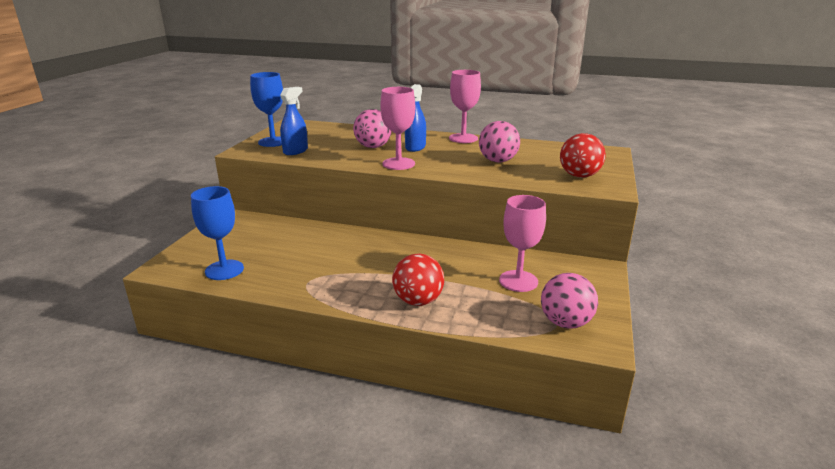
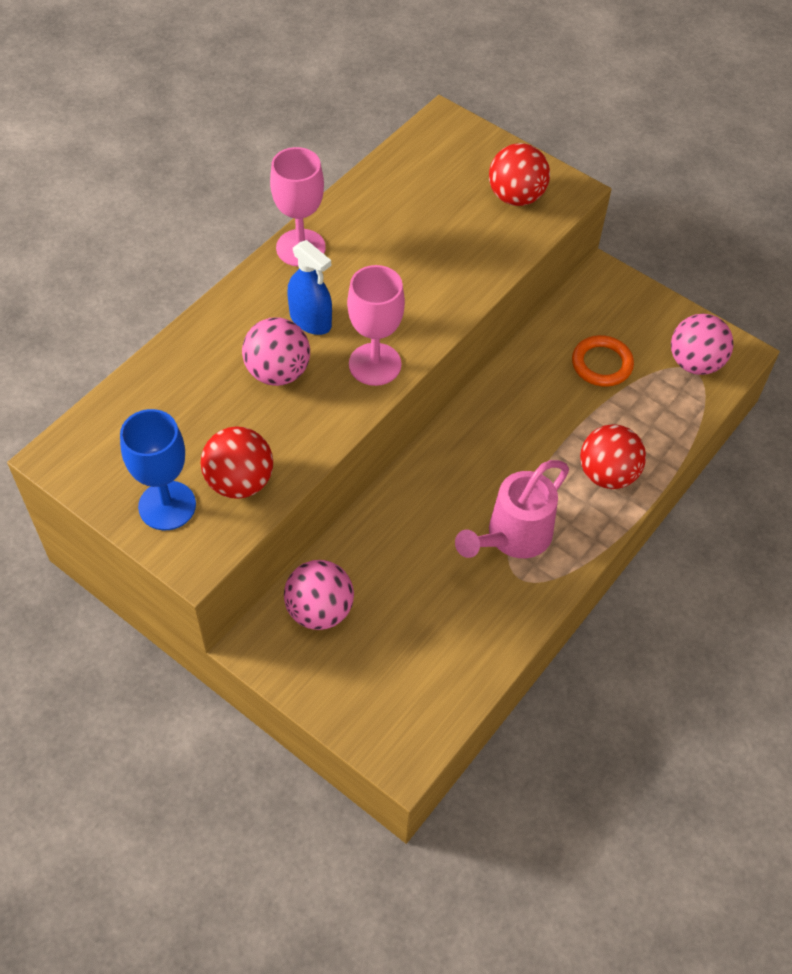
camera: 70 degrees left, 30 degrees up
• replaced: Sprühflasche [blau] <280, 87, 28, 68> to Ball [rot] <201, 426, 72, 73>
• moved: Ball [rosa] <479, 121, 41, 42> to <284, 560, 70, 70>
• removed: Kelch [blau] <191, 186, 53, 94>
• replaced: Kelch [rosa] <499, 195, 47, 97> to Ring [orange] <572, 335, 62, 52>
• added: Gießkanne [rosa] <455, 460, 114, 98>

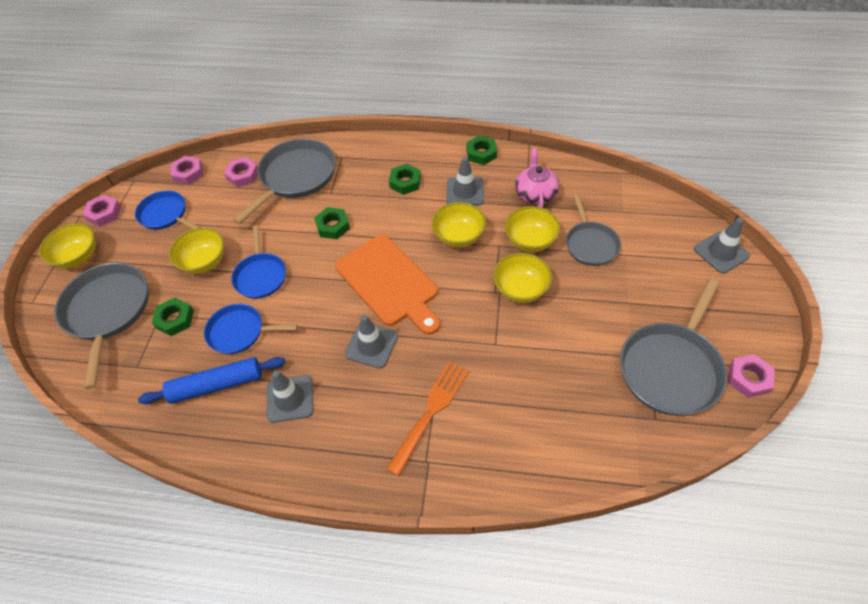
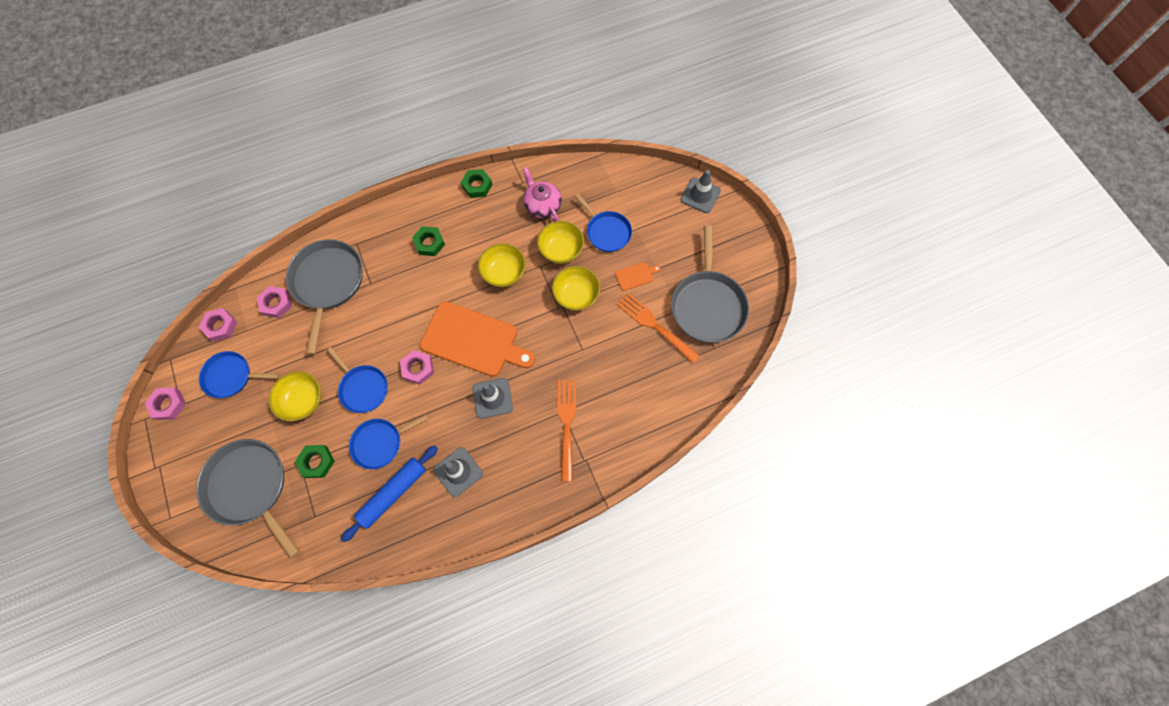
camera: 35 degrees left, 15 degrees up
• removed: Leitkegel [grau] <446, 157, 38, 49>
• recoloured: Pfanne [grau] <566, 195, 55, 71> to Pfanne [blau] <575, 194, 57, 58>
• removed: Sechskantmutter [grün] <314, 207, 36, 32>
• removed: Schüssel [gelb] <39, 223, 57, 45>
• moved: Sechskantmutter [rosa] <728, 354, 47, 44> to <400, 350, 34, 35>
• added: Schneidebrett [orange] <615, 262, 46, 29>
• added: Gabel [orange] <617, 293, 83, 70>

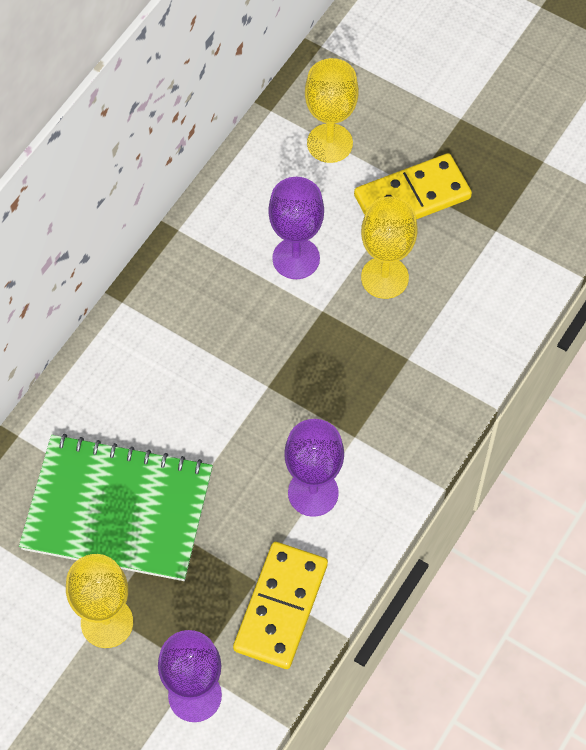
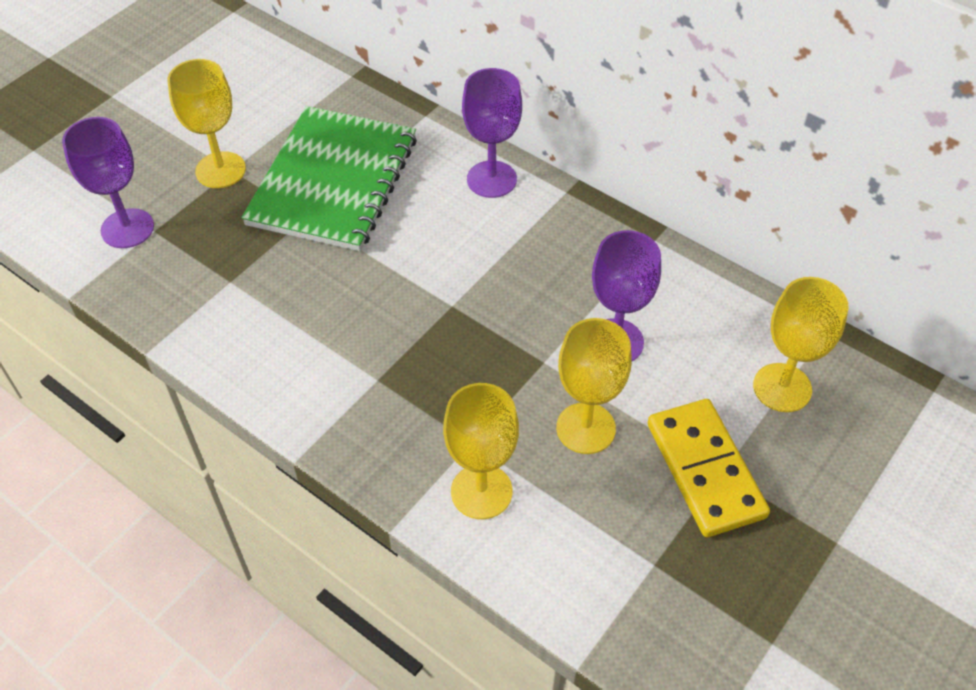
camera: 95 degrees right, 10 degrees down
• moved: Kelch [lila] <284, 419, 60, 98> to <462, 68, 60, 130>
• removed: Dominostein [gelb] <233, 542, 95, 127>
• added: Kelch [gelb] <443, 383, 76, 136>

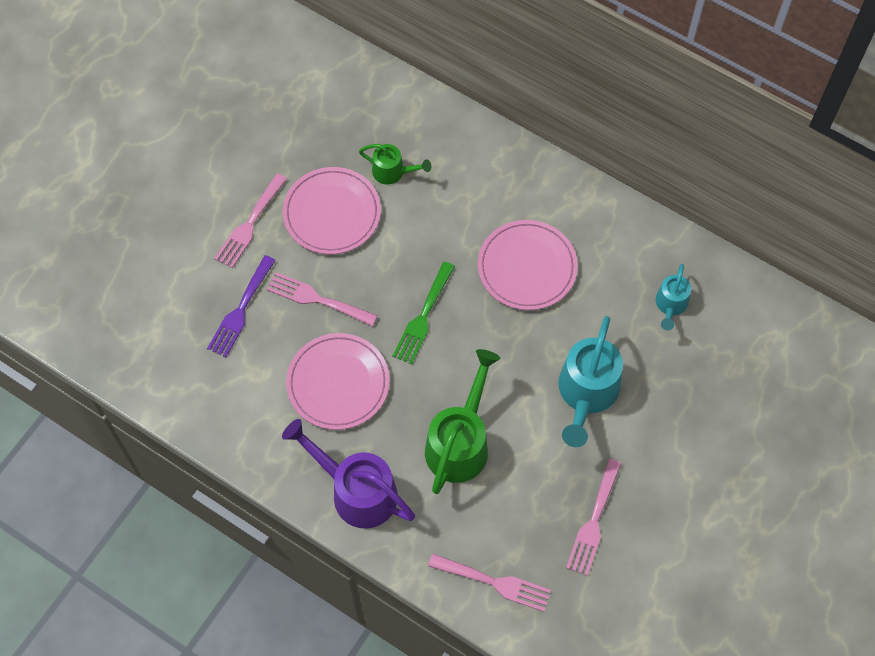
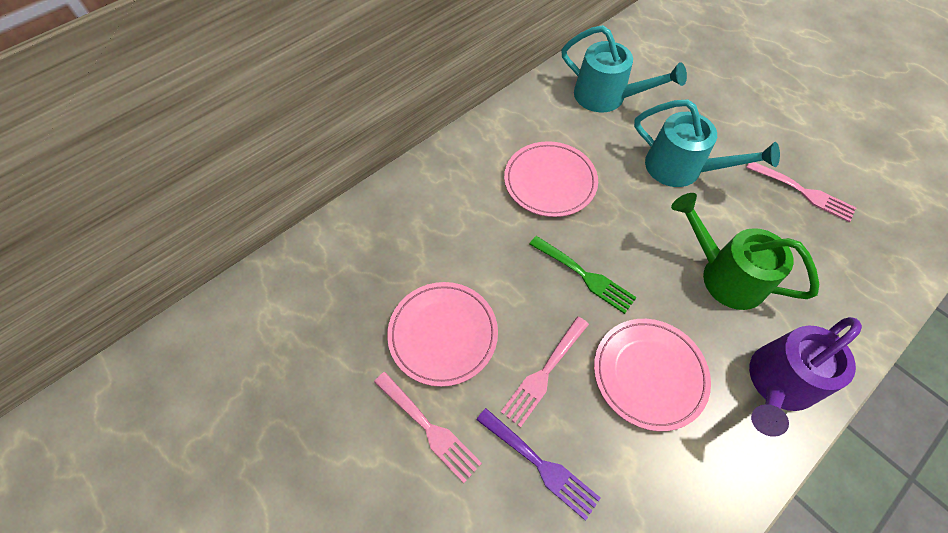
camera: 75 degrees left, 5 degrees down
• removed: Gießkanne [grün] <359, 144, 72, 40>
• resized: Gießkanne [türkis] <656, 264, 35, 66> = <561, 25, 126, 87> x1.83
• removed: Gabel [rosa] <428, 554, 123, 58>

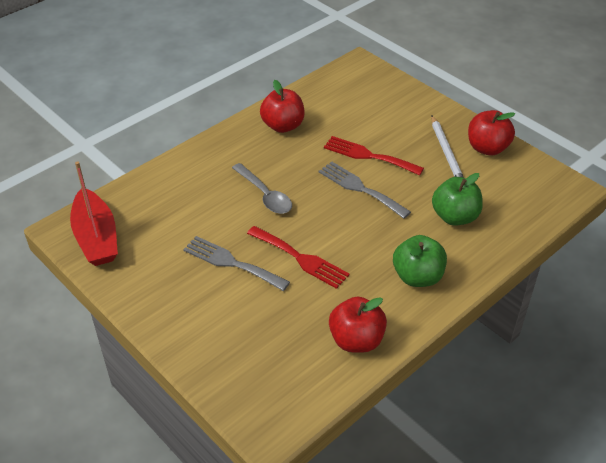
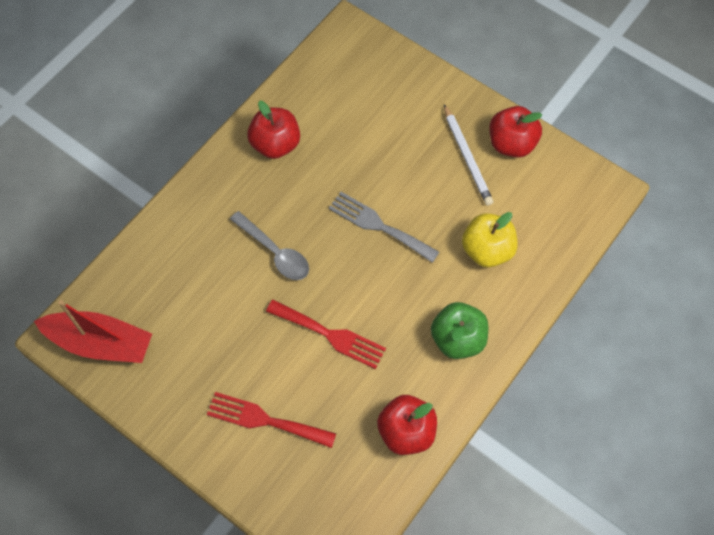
camera: 10 degrees left, 20 degrees up
• moved: Gabel [rot] <324, 136, 100, 39> to <207, 392, 129, 56>
• turned: Boot [rot] <70, 161, 48, 105> = <34, 300, 118, 63> 45 degrees counterclockwise
• recoloured: Apfel [grün] <432, 173, 51, 53> to Apfel [gelb] <462, 212, 55, 55>
• removed: Gabel [grau] <183, 236, 107, 55>

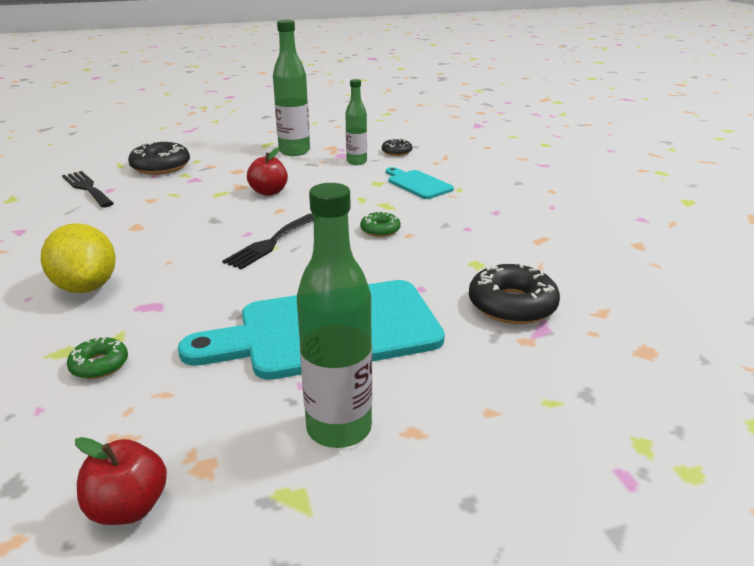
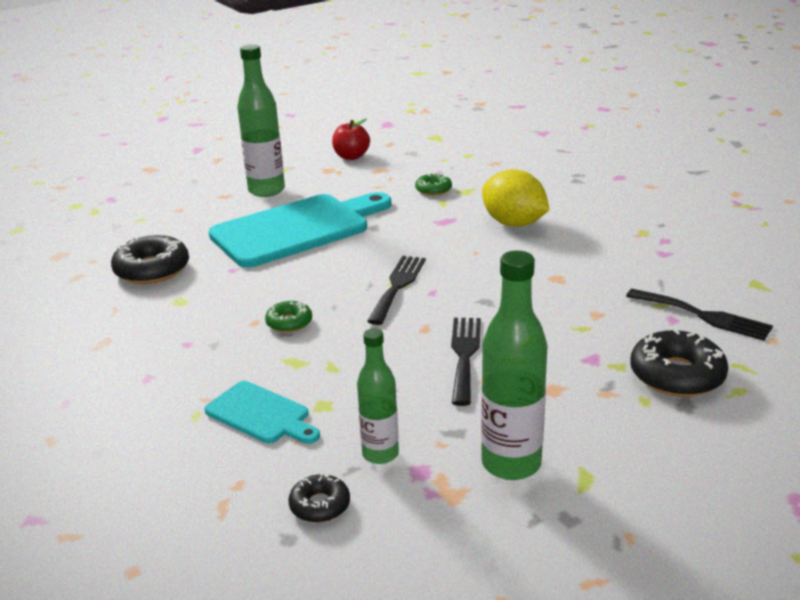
camera: 165 degrees right, 0 degrees up
• replaced: Apfel [rot] <247, 148, 41, 48> to Gabel [schwarz] <451, 318, 30, 88>

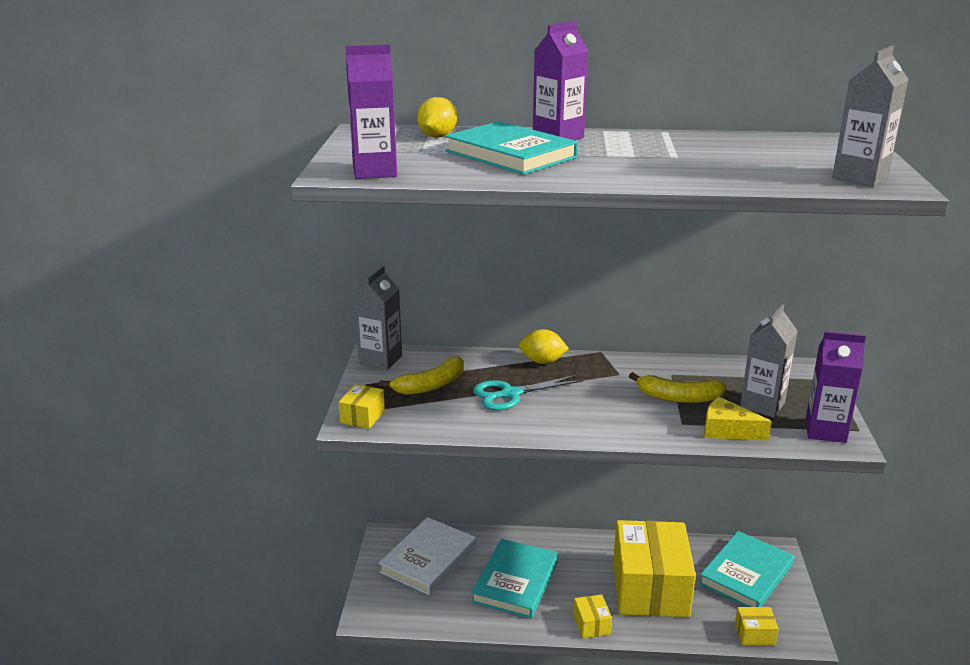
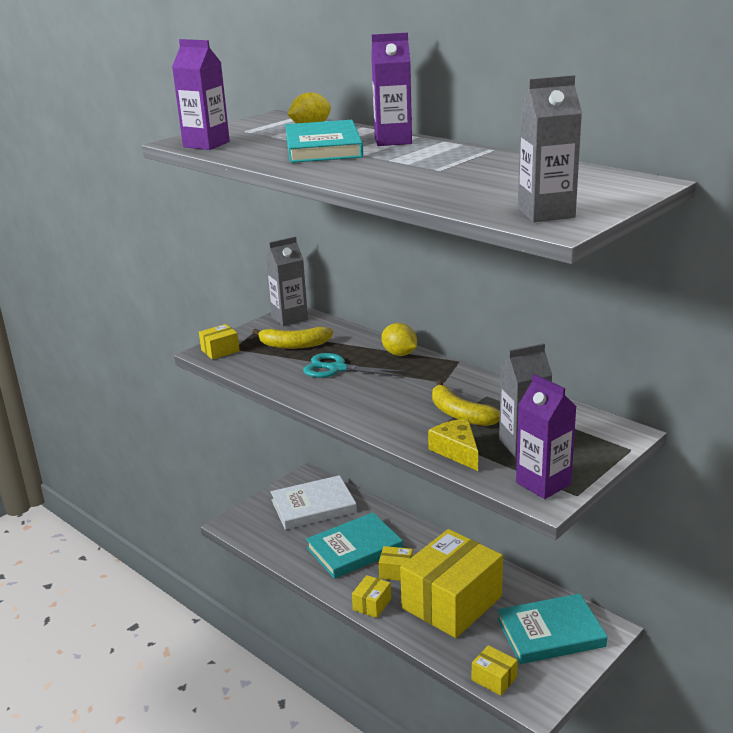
camera: 40 degrees right, 0 degrees up
• added: Schachtel [gelb] <379, 546, 34, 35>

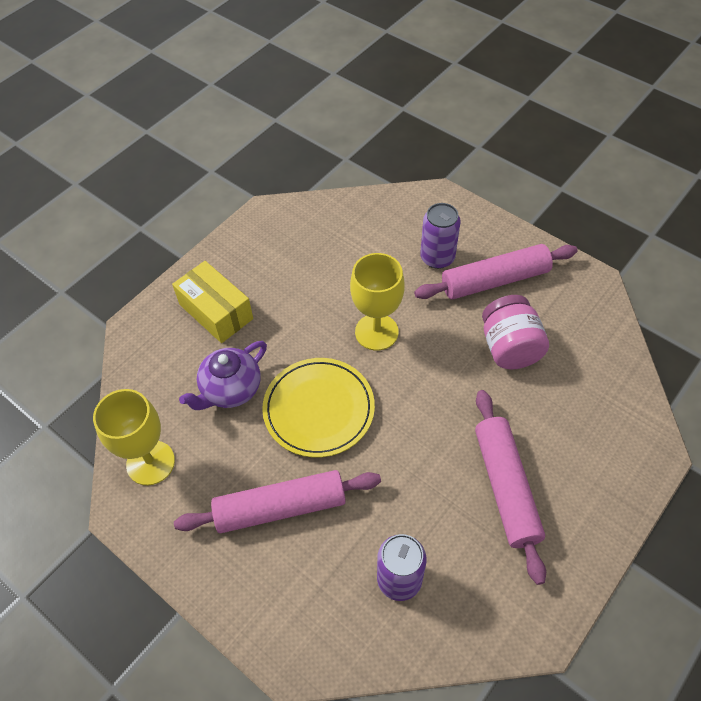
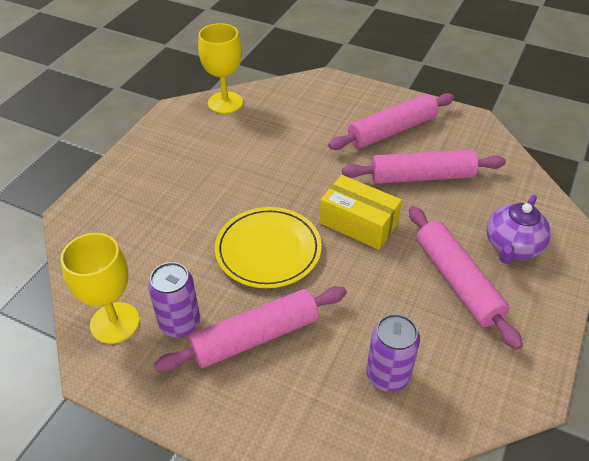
camera: 15 degrees left, 10 degrees down
• moved: Dose [lila] <420, 203, 41, 66> to <148, 262, 52, 75>
• moved: Kelch [gelb] <350, 253, 54, 98> to <198, 23, 45, 91>
• moved: Schachtel [gelb] <172, 261, 81, 82> to <320, 175, 82, 75>
• replaced: Einmachglas [rosa] <482, 295, 67, 75> to Nudelholz [rosa] <342, 149, 164, 35>
• moved: Teekanne [lila] <179, 341, 88, 69> to <487, 195, 64, 69>

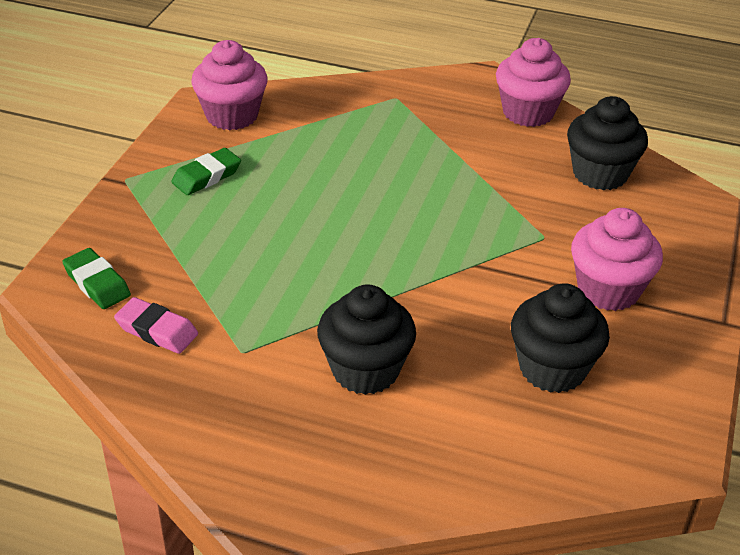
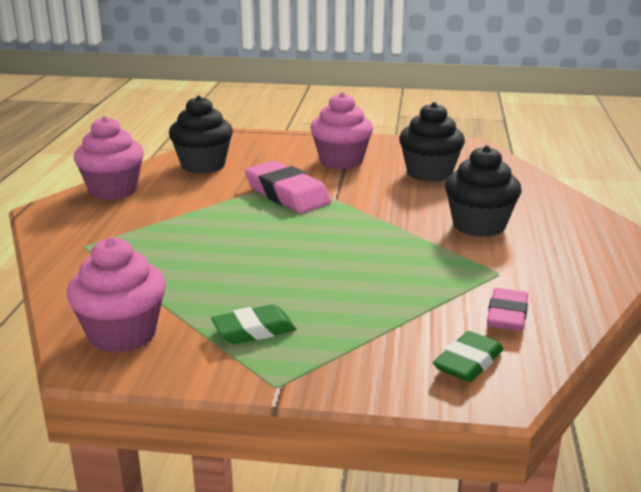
camera: 100 degrees left, 15 degrees down
• turned: Radiergummi [grün] <171, 148, 70, 47> = <211, 304, 85, 40> 60 degrees counterclockwise
• added: Radiergummi [rosa] <245, 161, 87, 52>

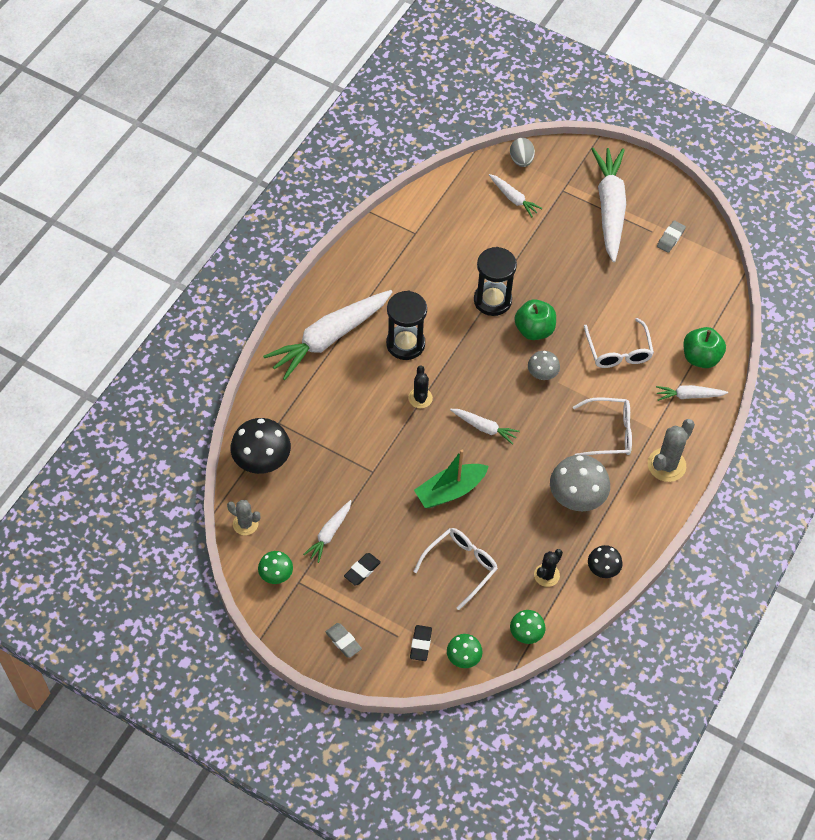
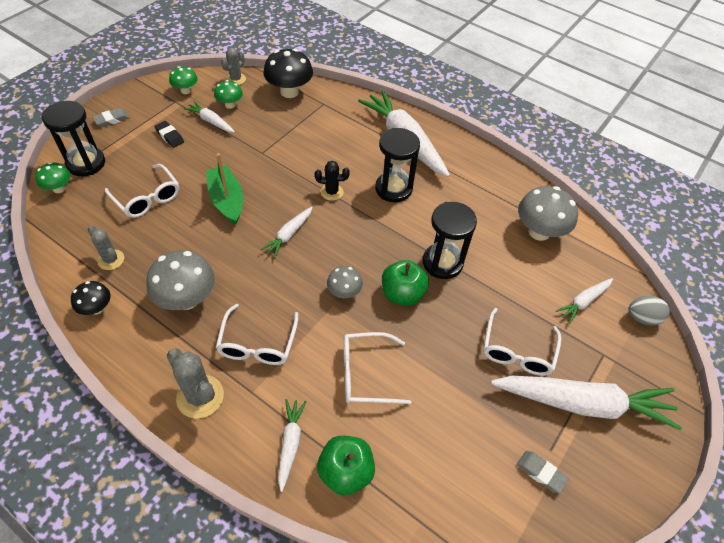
camera: 95 degrees right, 5 degrees down
• recoloured: Kaktus [schwarz] <534, 549, 29, 38> to Kaktus [grau] <88, 226, 36, 44>
• moved: Pilz [grün] <510, 610, 36, 34> to <214, 80, 29, 29>
• replaced: Radiergummi [schwarz] <410, 625, 22, 36> to Sanduhr [schwarz] <42, 101, 63, 75>
• added: Pilz [grau] <518, 186, 60, 55>
• added: Brille [weiß] <484, 308, 78, 68>

